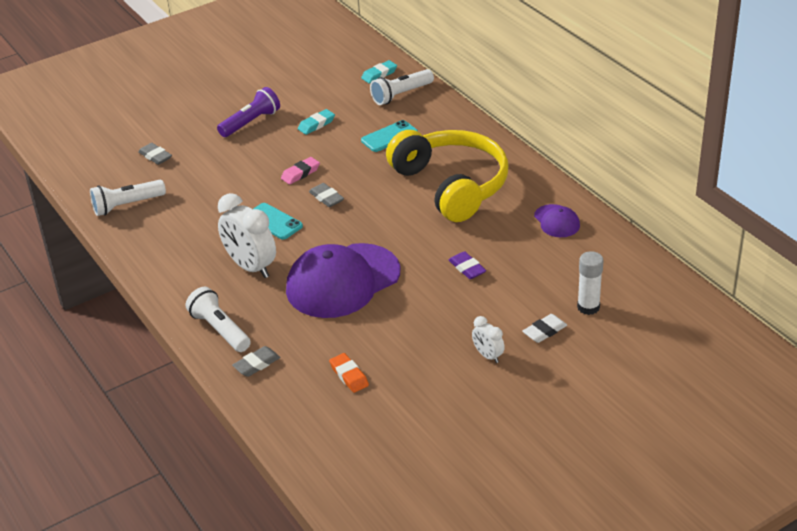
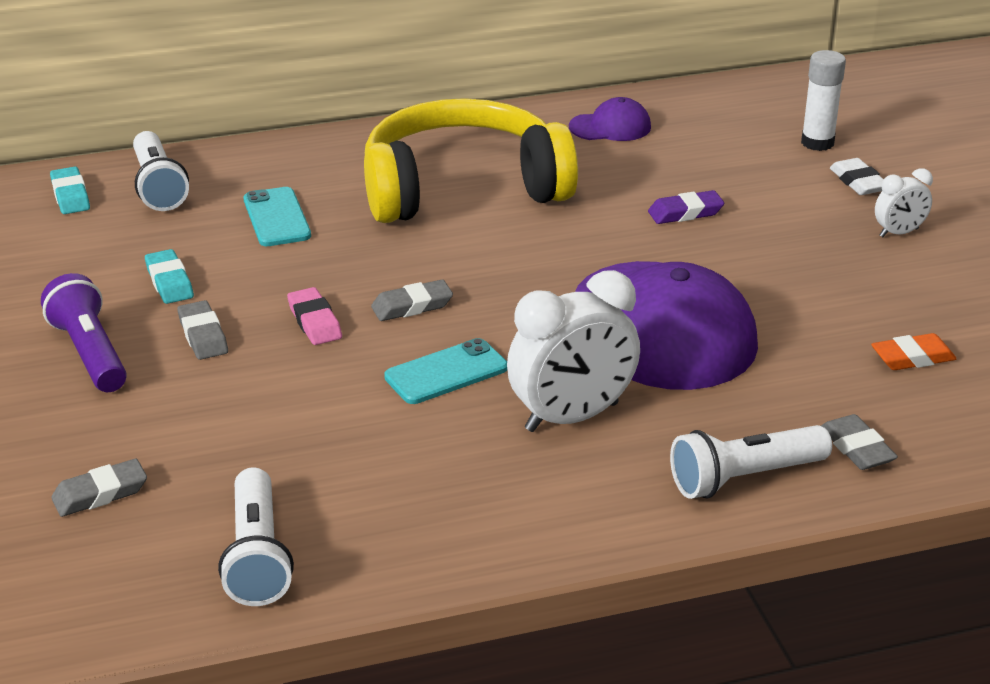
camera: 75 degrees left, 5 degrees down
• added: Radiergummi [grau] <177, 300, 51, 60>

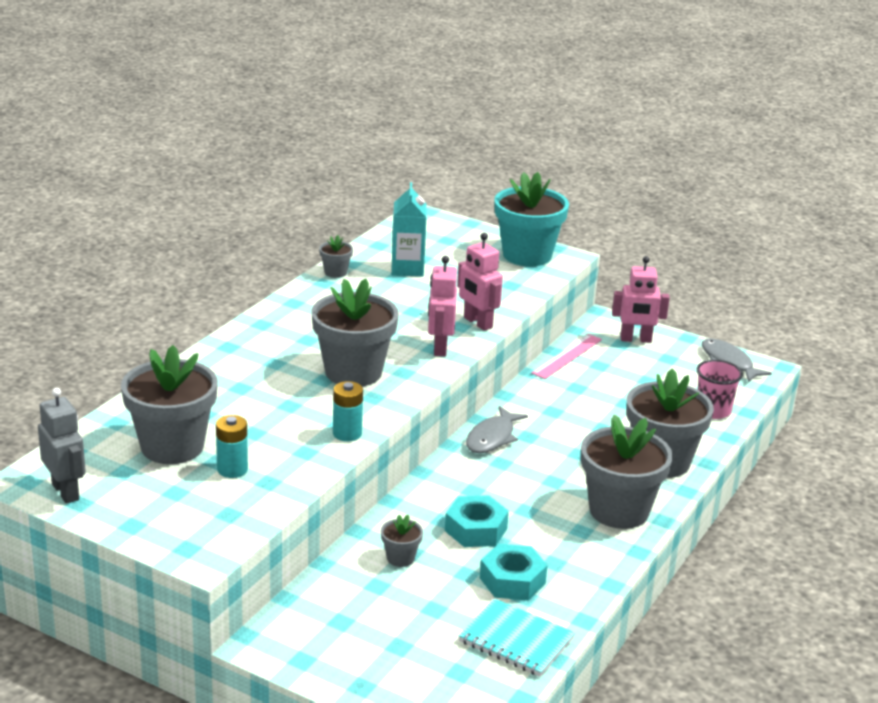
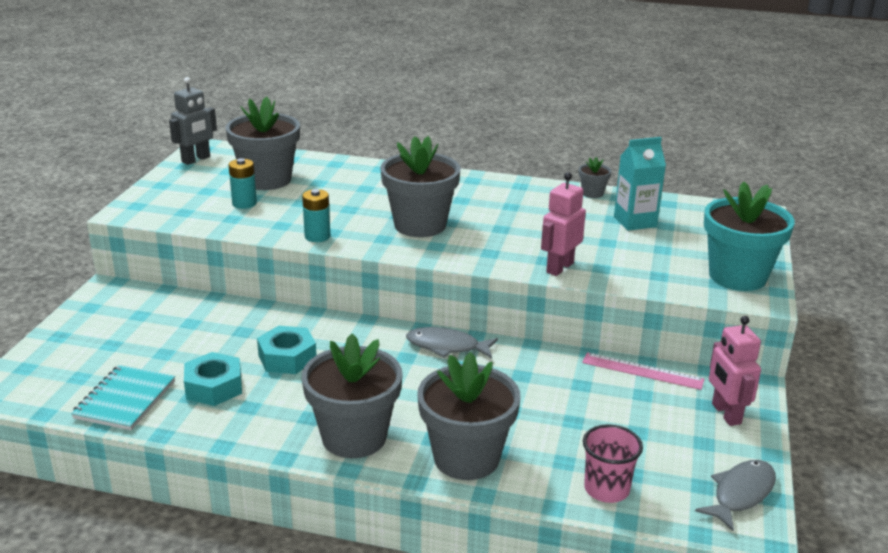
camera: 75 degrees right, 0 degrees up
• removed: Roboter [rosa] <428, 256, 29, 100>
• removed: Blumentopf [grau] <381, 515, 42, 52>

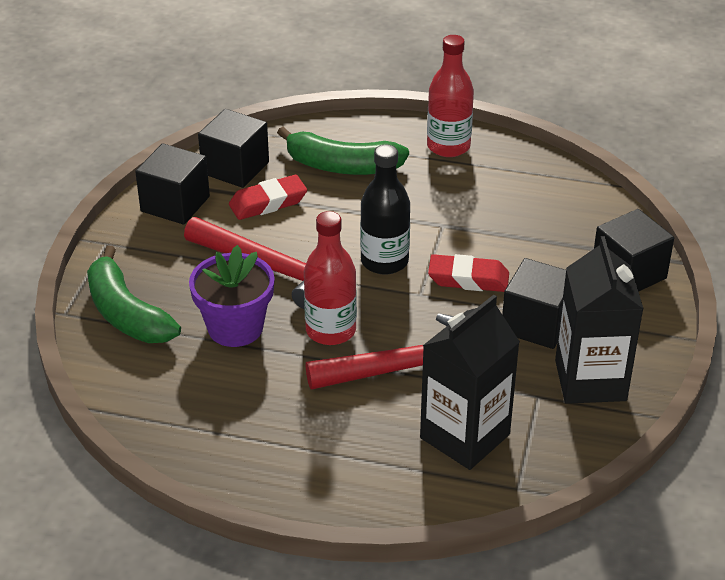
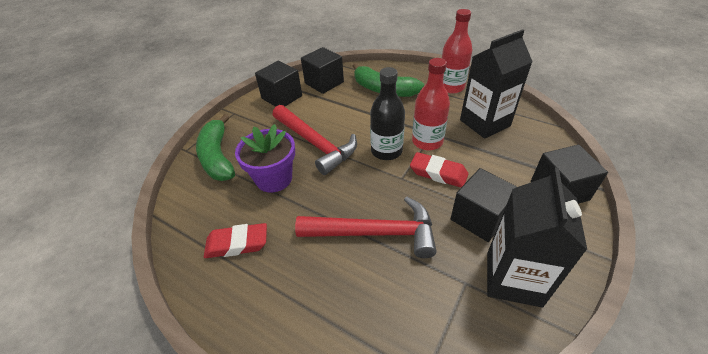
camera: 20 degrees right, 5 degrees up
• moved: Radiergummi [rot] <229, 175, 78, 45> to <204, 223, 63, 35>
• moved: Flasche [rot] <304, 211, 53, 134> to <412, 58, 38, 92>
• moved: Getränkekarton [schwarz] <420, 295, 100, 175> to <460, 29, 73, 110>

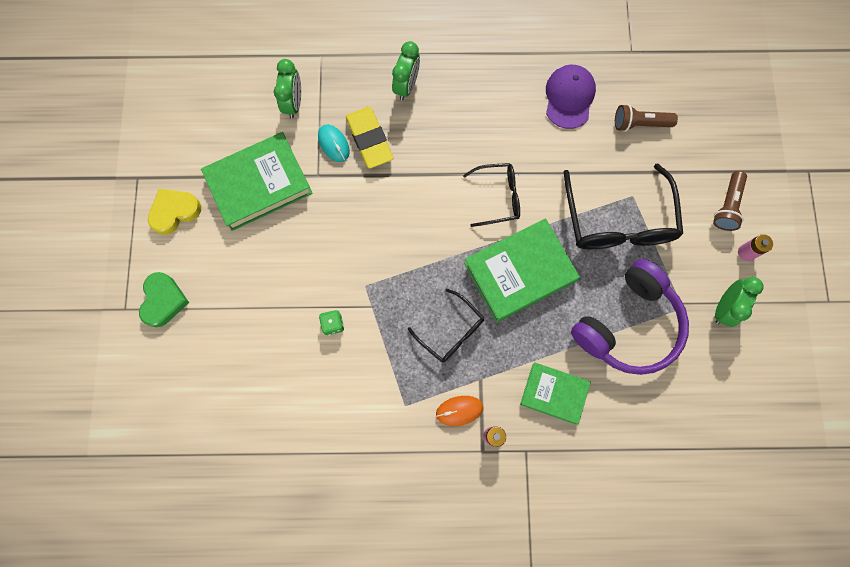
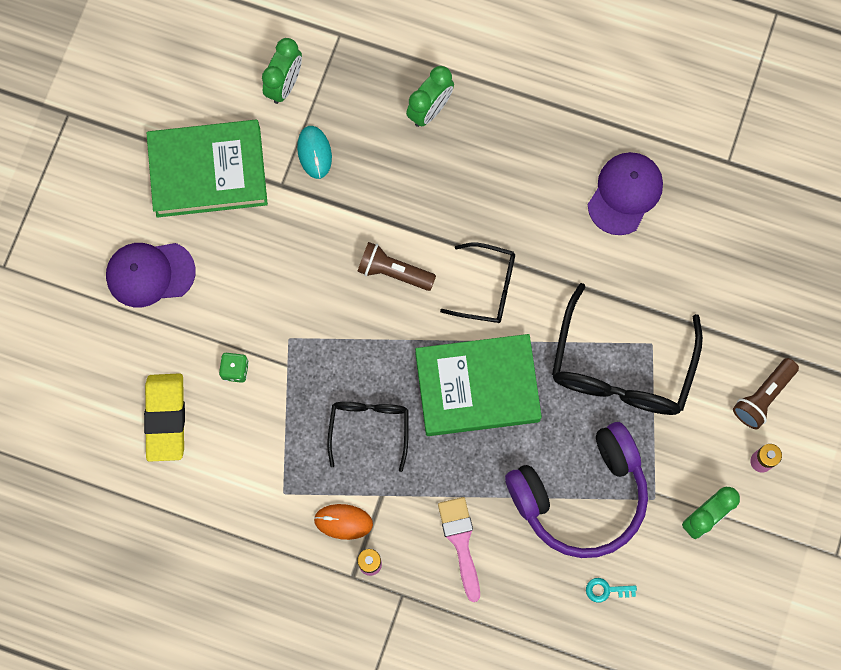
camera: 20 degrees right, 0 degrees up
• moved: Taschenlampe [braun] <615, 104, 63, 28> to <357, 242, 79, 49>
• moved: Radiergummi [gelb] <346, 107, 47, 62> to <144, 373, 41, 89>
• removed: Herz [gelb] <148, 189, 53, 46>
• removed: Herz [grün] <139, 272, 50, 55>
• turned: Brille [schwarz] <408, 289, 76, 74> = <327, 402, 82, 70> 150 degrees counterclockwise
• replaced: Buch [grün] <520, 362, 71, 62> to Pinsel [rosa] <438, 497, 42, 105>
• added: Kappe [lila] <106, 243, 90, 64>
• added: Schlüssel [türkis] <586, 578, 51, 25>

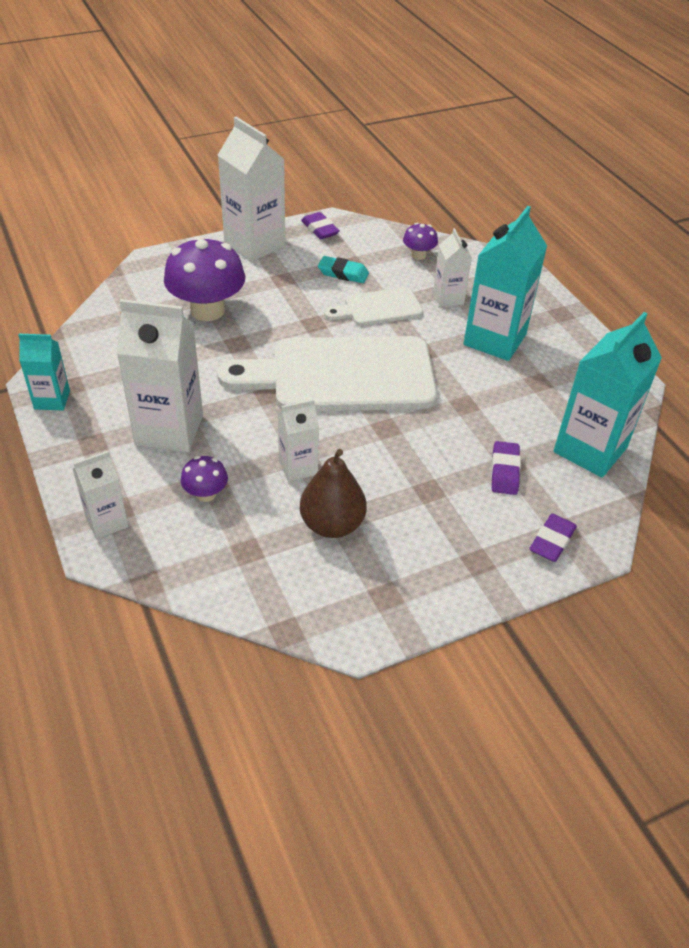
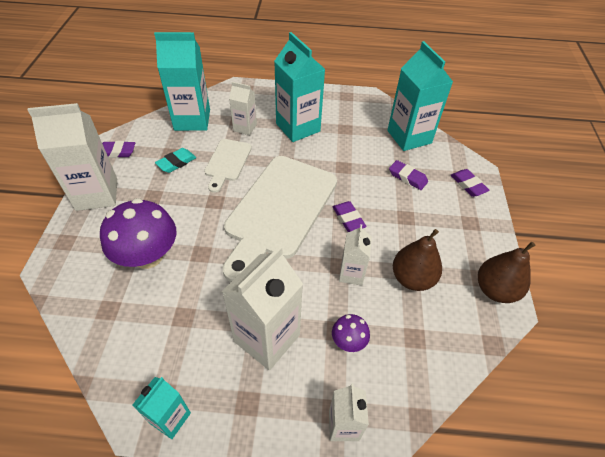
camera: 60 degrees left, 5 degrees up
• replaced: Pilz [lila] <403, 223, 35, 37> to Getränkekarton [türkis] <154, 32, 56, 99>
• added: Radiergummi [lila] <333, 201, 34, 31>
• added: Birne [braun] <478, 242, 57, 61>

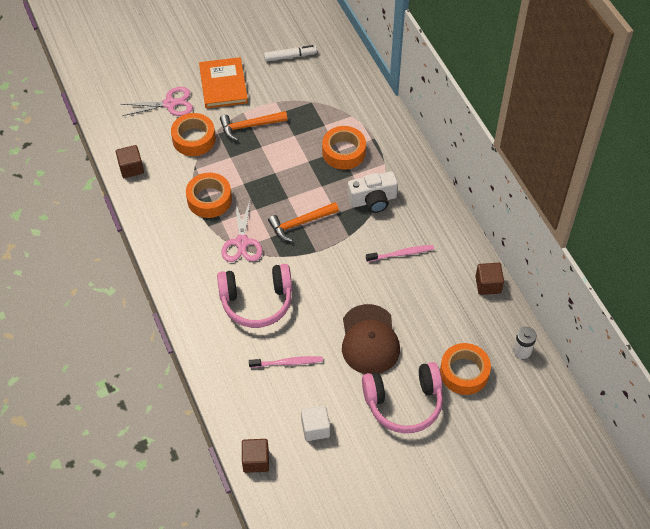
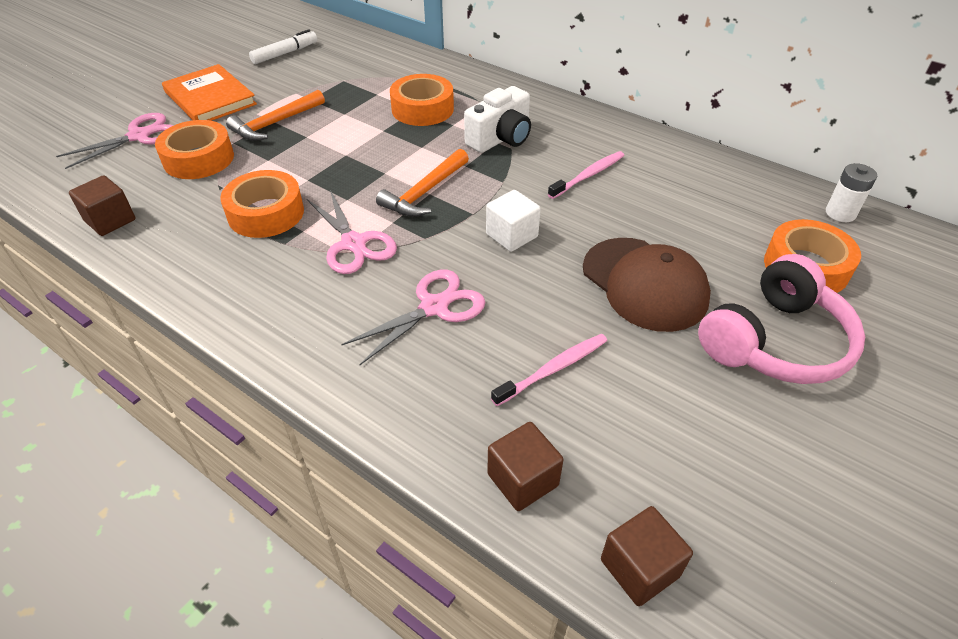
camera: 30 degrees left, 10 degrees down
• moved: Kubus [braun] <475, 263, 29, 32> to <487, 422, 77, 89>
• replaced: Kopfhörer [rosa] <217, 264, 75, 64> to Schere [rosa] <341, 270, 144, 95>
• moved: Kubus [weiß] <301, 405, 29, 36> to <486, 190, 55, 62>

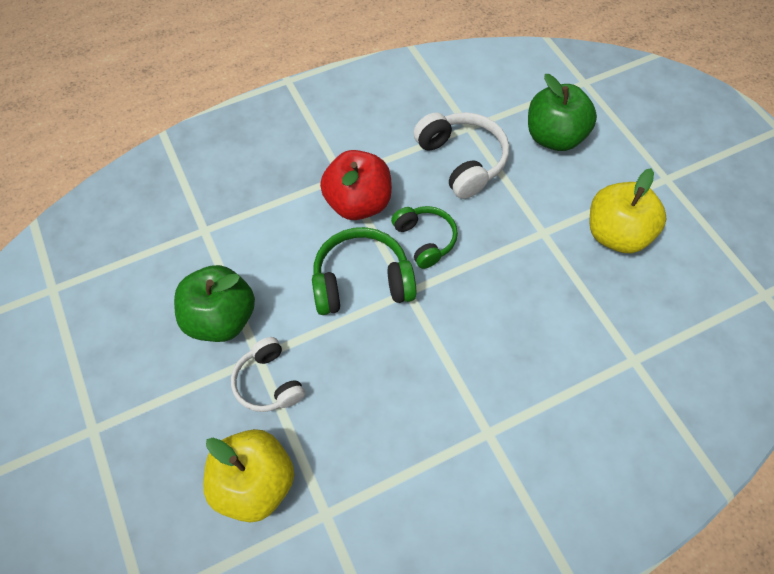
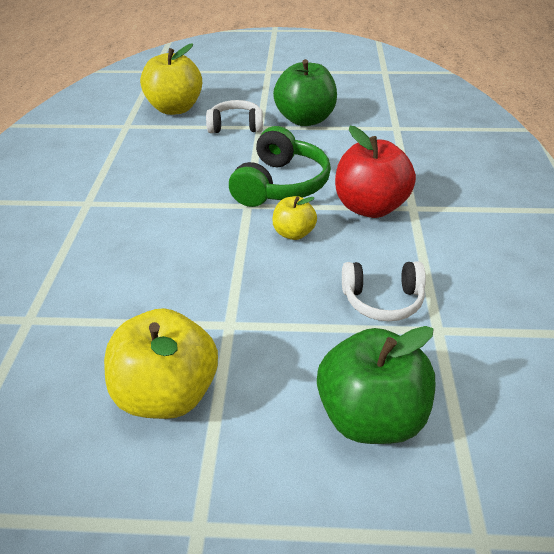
camera: 120 degrees right, 20 degrees down
• resized: Kopfhörer [weiß] <413, 112, 96, 87> = <342, 261, 84, 60> x0.66
• replaced: Kopfhörer [grün] <391, 206, 67, 63> to Apfel [gelb] <272, 196, 45, 44>

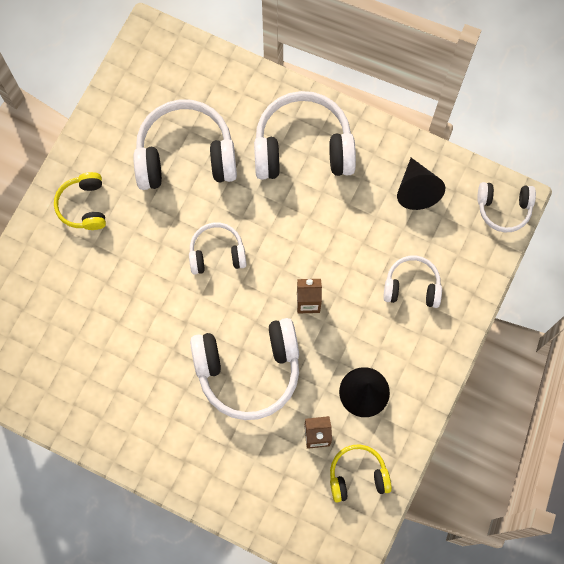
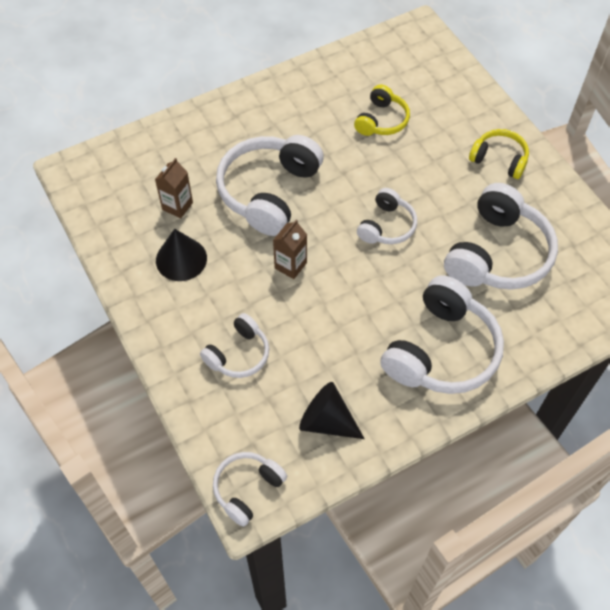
camera: 125 degrees right, 15 degrees down
• moved: Kopfhörer [gelb] <330, 445, 62, 57> to <354, 85, 56, 51>

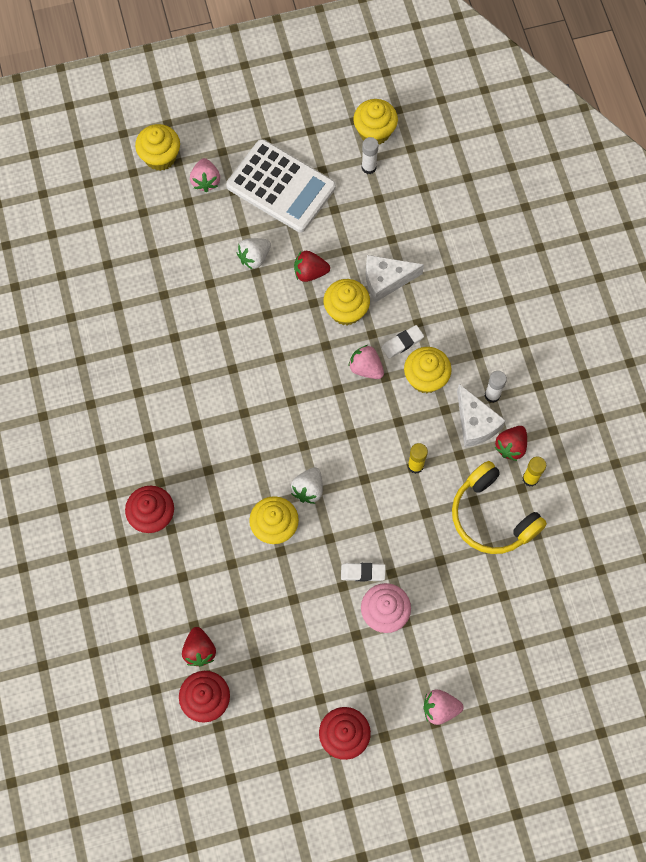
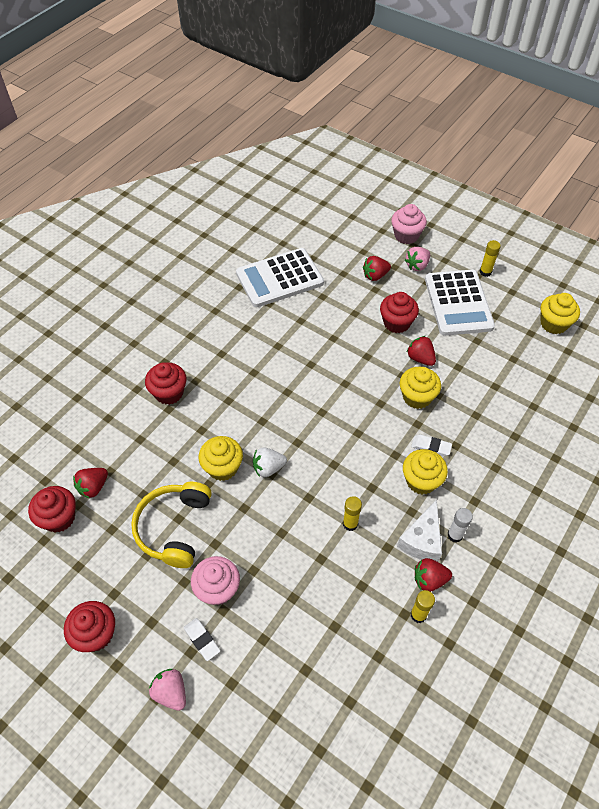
camera: 50 degrees right, 15 degrees down
• recoloured: Muffin [gelb] <135, 124, 45, 47> to Muffin [rosa] <391, 204, 36, 40>
• removed: Klebestift [weiß] <362, 137, 16, 37>
• replaced: Erdbeere [weiß] <237, 238, 34, 32> to Muffin [rot] <380, 292, 39, 41>
• removed: Käse [weiß] <366, 255, 58, 47>
• removed: Erdbeere [rosa] <348, 345, 36, 34>
• moved: Kopfhörer [gelb] <452, 461, 95, 93> to <131, 482, 81, 86>
• moved: Radiergummi [weiß] <341, 563, 45, 19> to <184, 618, 36, 43>
• added: Klebestift [gelb] <479, 240, 22, 37>
• added: Taschenrechner [weiß] <236, 248, 88, 59>
• added: Erdbeere [rot] <363, 256, 28, 25>

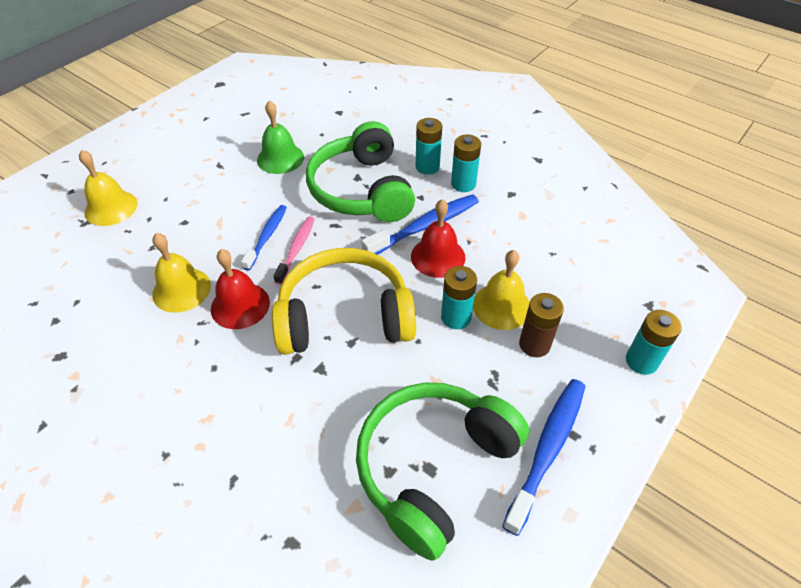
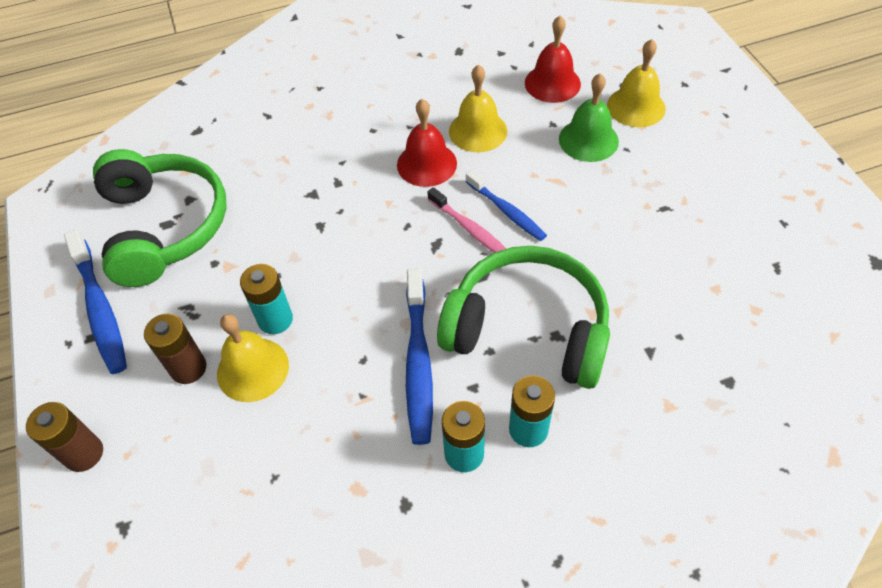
camera: 125 degrees right, 5 degrees up
• moved: Glocke [grün] <257, 100, 47, 74> to <559, 73, 60, 89>
• moved: Glocke [rot] <411, 199, 54, 79> to <525, 16, 56, 87>
• removed: Kopfhörer [gelb] <272, 248, 144, 107>
• recoloured: Batterie [türkis] <626, 310, 56, 65> to Batterie [braun] <26, 402, 77, 70>

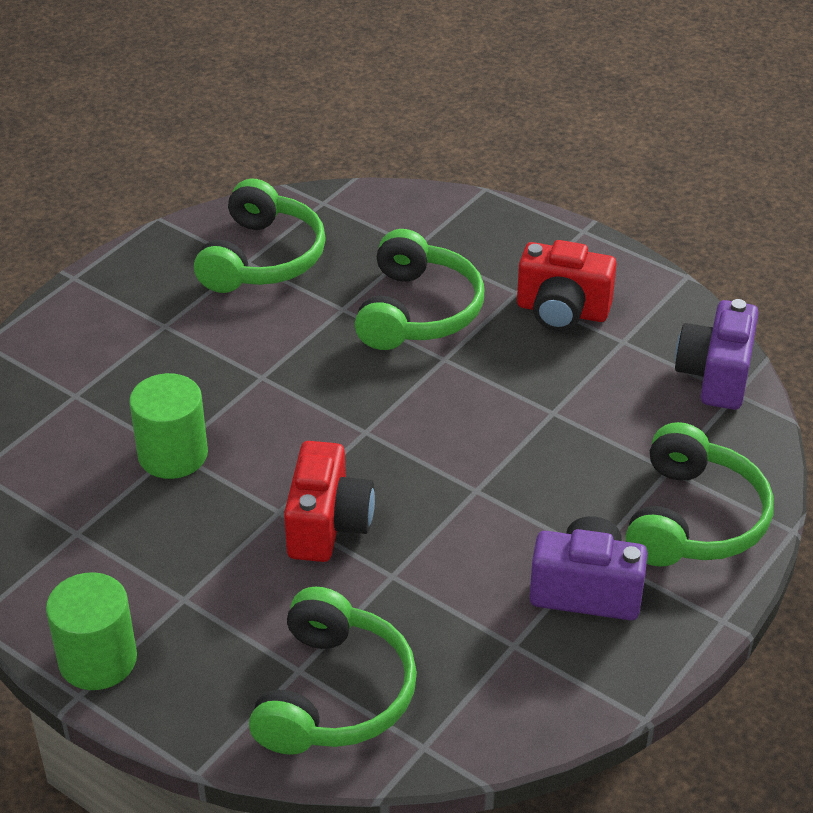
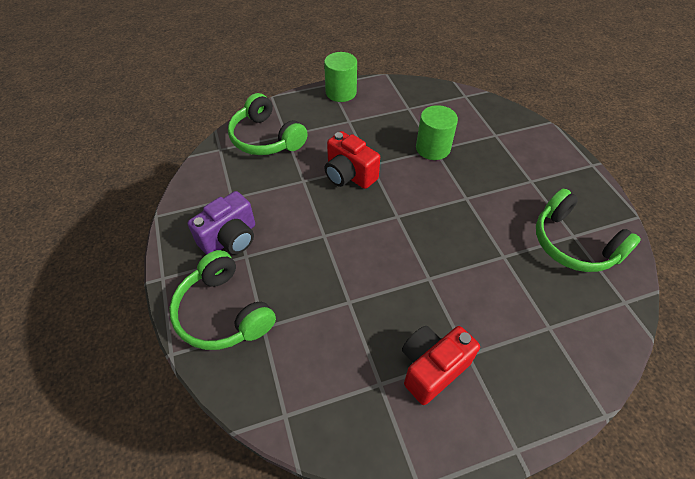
camera: 125 degrees right, 10 degrees up
• removed: Kopfhörer [grün] <355, 229, 130, 121>
• removed: Kamera [lila] <675, 299, 84, 111>

